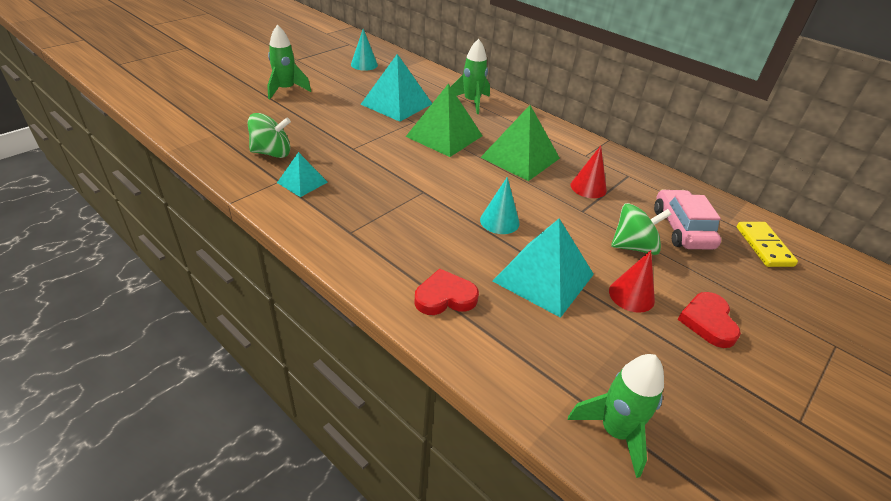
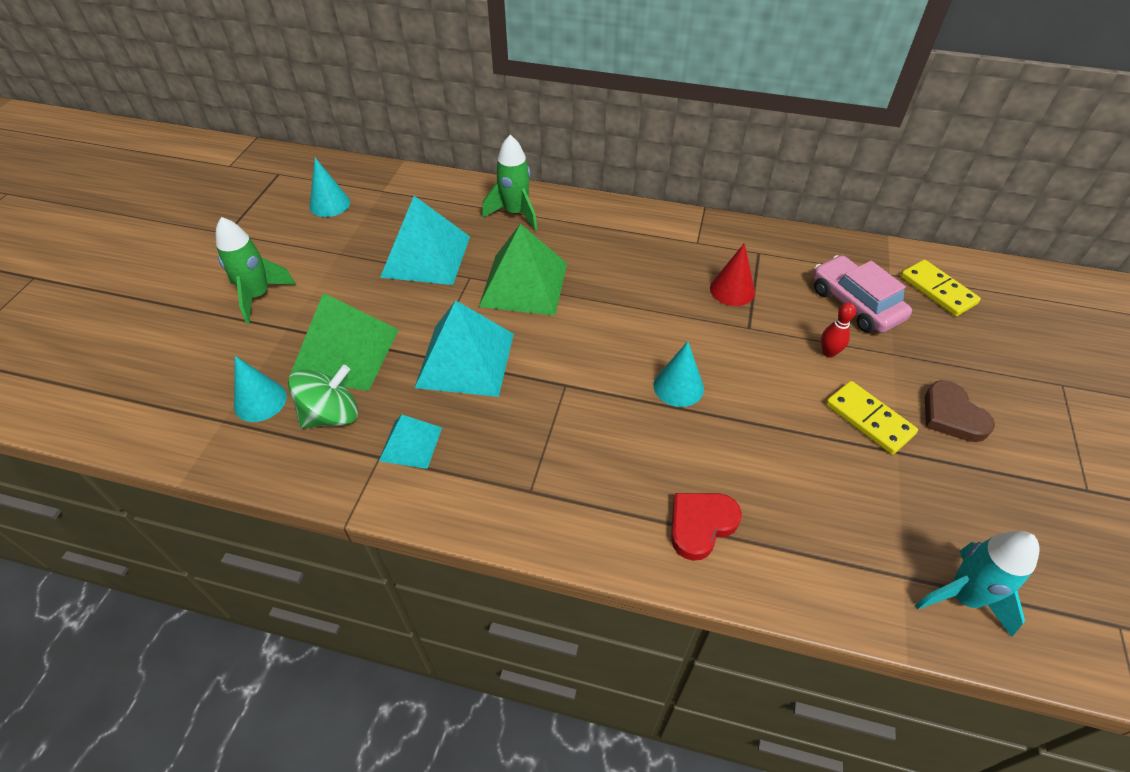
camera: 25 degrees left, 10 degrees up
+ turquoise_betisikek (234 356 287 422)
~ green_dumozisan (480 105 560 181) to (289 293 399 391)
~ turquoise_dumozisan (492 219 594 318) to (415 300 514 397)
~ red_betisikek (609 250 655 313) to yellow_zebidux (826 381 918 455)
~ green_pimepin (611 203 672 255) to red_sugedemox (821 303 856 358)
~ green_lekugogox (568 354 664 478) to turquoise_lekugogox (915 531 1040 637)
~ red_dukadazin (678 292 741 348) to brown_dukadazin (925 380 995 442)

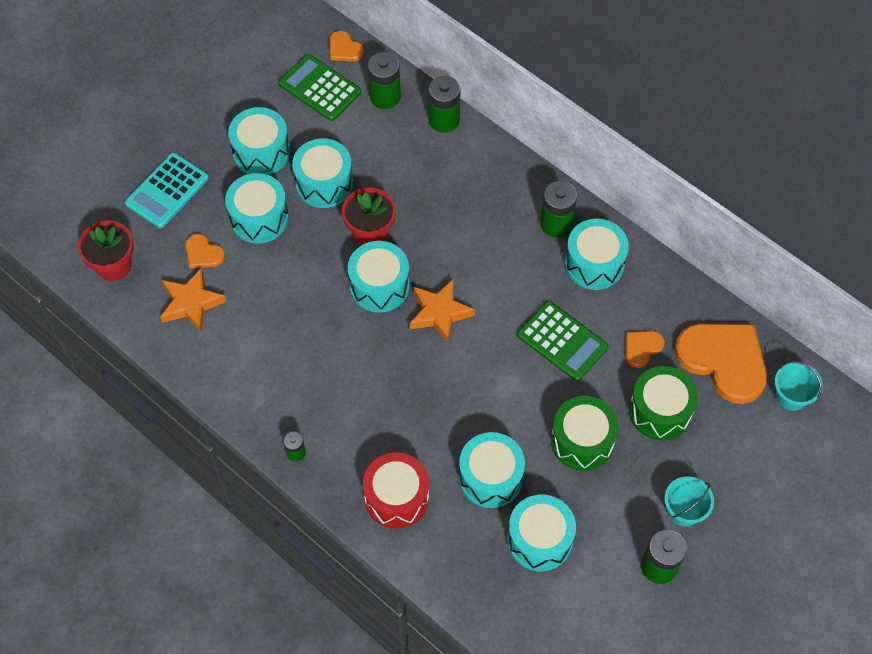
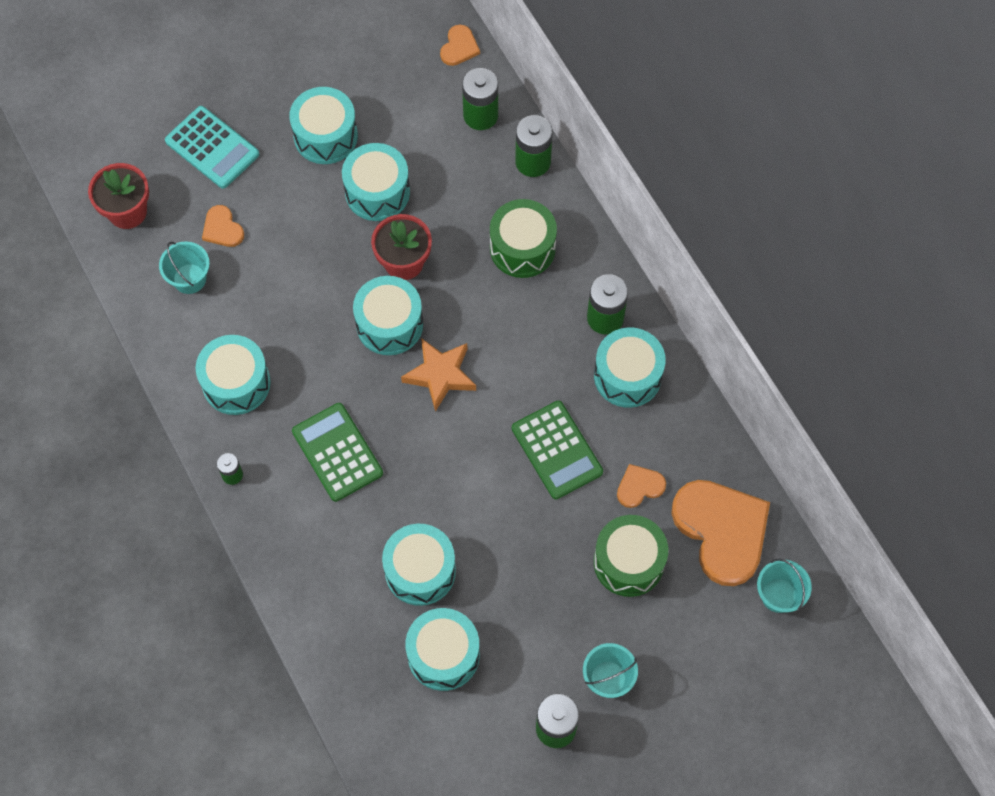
camera: 20 degrees right, 5 degrees up
- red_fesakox (363 453 429 529)
~ turquoise_fesakox (225 173 289 244) to (196 335 271 415)
~ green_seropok (279 54 361 121) to (292 403 383 502)
~ green_fesakox (551 396 619 471) to (490 199 557 278)
~ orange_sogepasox (160 267 227 333) to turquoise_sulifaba (159 241 210 294)
~ turquoise_seropok (125 152 209 228) = (165 106 259 189) 105 degrees counterclockwise
~ orange_dukadazin (329 31 364 62) = (440 25 480 66) 135 degrees counterclockwise

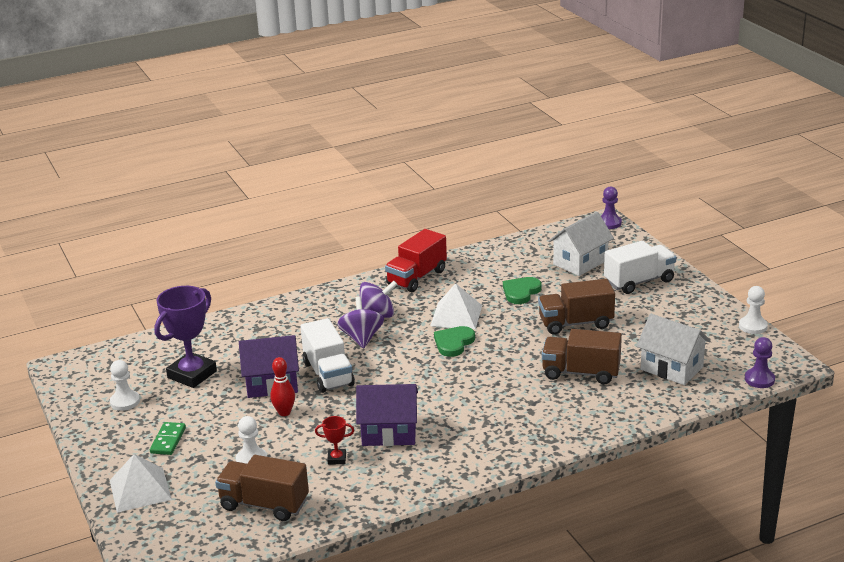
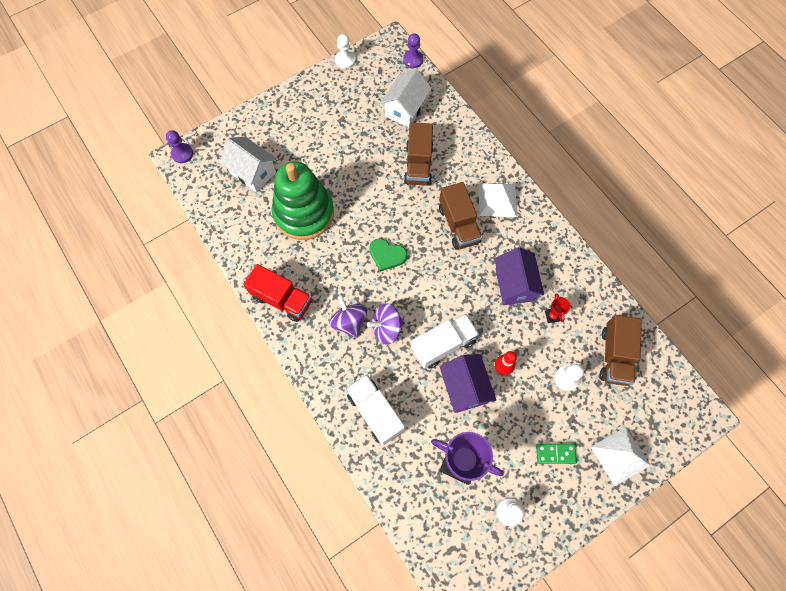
camera: 100 degrees left, 40 degrees up
~ white_dumozisan (430 283 482 329) to (479 183 516 217)
~ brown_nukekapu (538 279 615 335) to (439 182 482 250)
~ white_nukekapu (604 241 676 294) to (346 375 405 446)
~ green_dukadazin (503 277 542 304) to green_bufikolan (272 161 334 240)

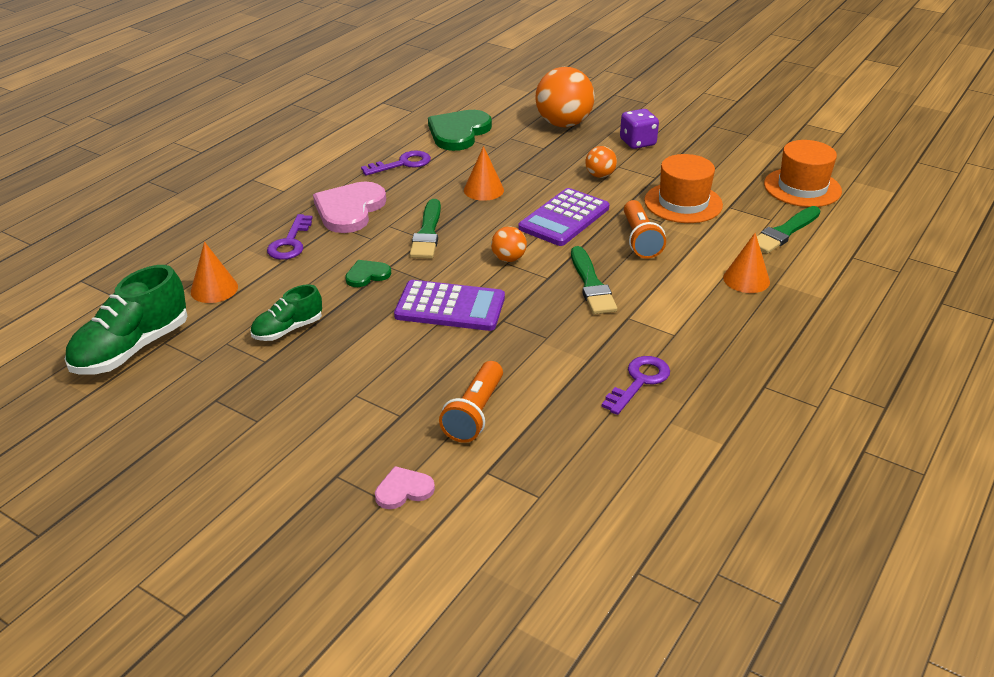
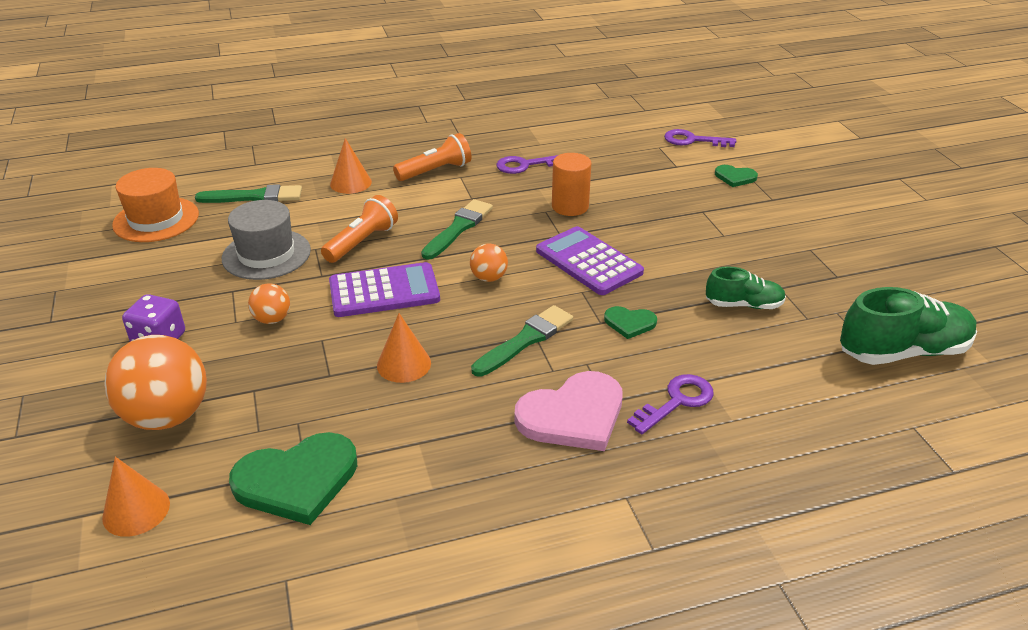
camera: 140 degrees left, 0 degrees up
+ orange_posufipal (552 153 591 216)
~ orange_betisikek (191 242 238 303) to (102 457 170 537)
~ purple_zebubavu (361 150 431 176) to (664 129 736 147)
~ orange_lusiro (439 361 503 443) to (393 133 472 181)
~ pink_dukadazin (375 466 435 509) to green_dukadazin (715 165 758 187)
~ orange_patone (644 154 723 223) to grey_patone (222 200 311 280)

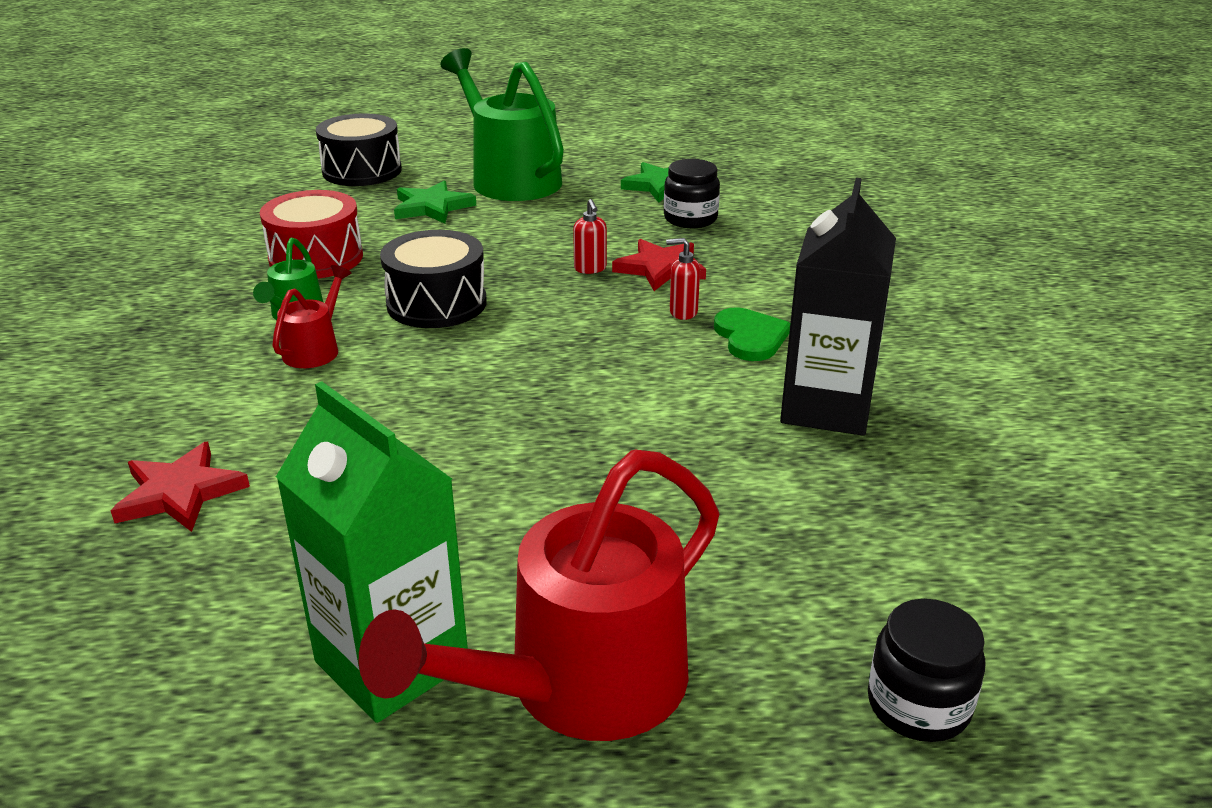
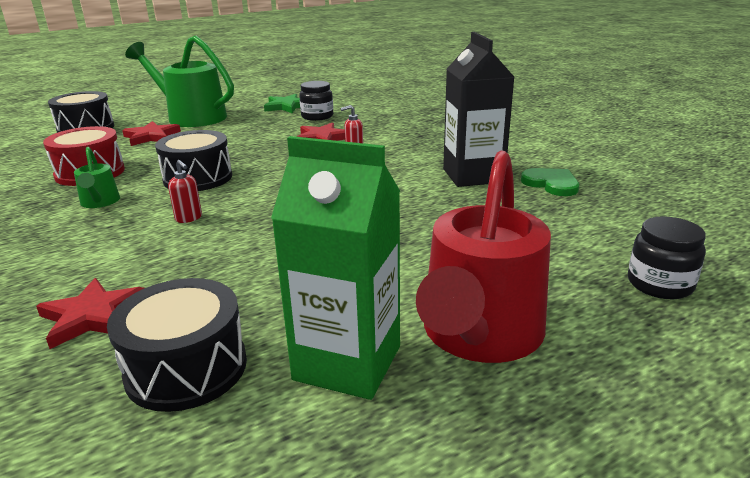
camera: 25 degrees left, 5 degrees down
- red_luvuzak (272 265 351 368)
+ black_fesakox (107 278 247 412)
~ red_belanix (573 199 607 274) to (168 160 202 223)
~ green_dukadazin (714 308 790 361) to (521 168 579 196)
~ green_sogepasox (394 180 476 224) to red_sogepasox (122 121 181 146)

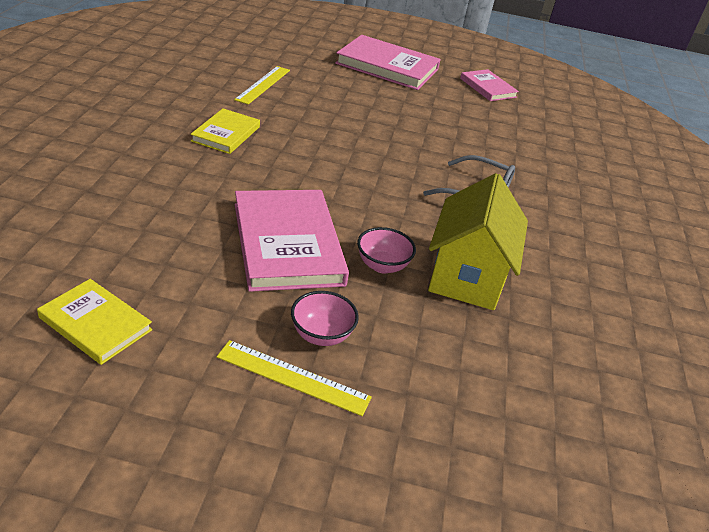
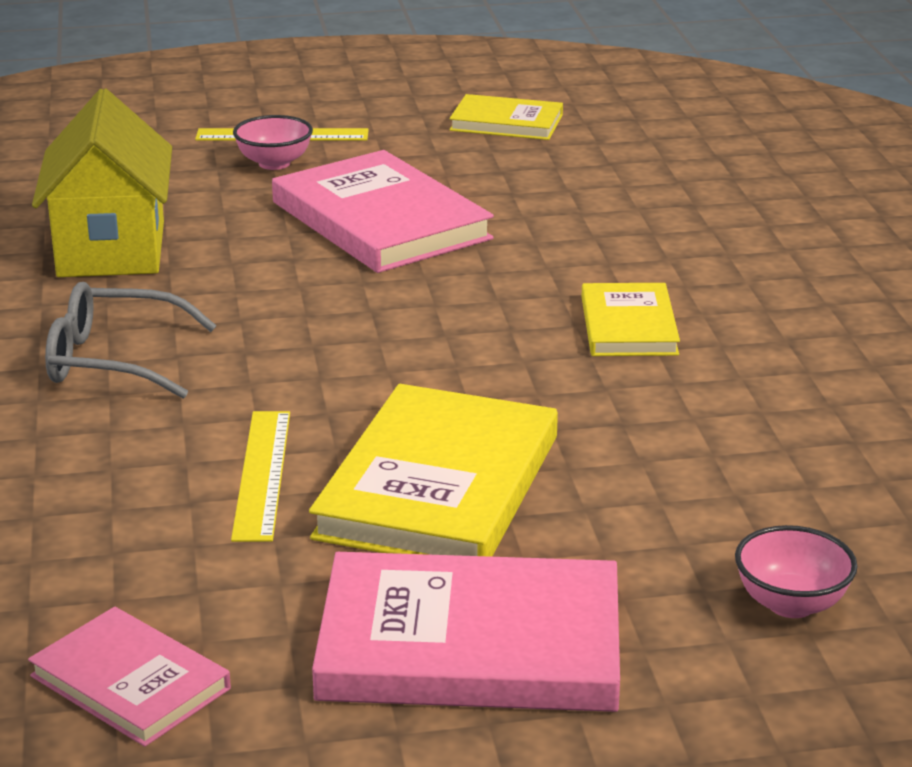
camera: 165 degrees right, 10 degrees down
+ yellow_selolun (309 384 558 557)
~ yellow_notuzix (234 66 290 105) to (231 411 290 542)
~ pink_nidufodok (357 227 416 274) to (735 525 858 618)

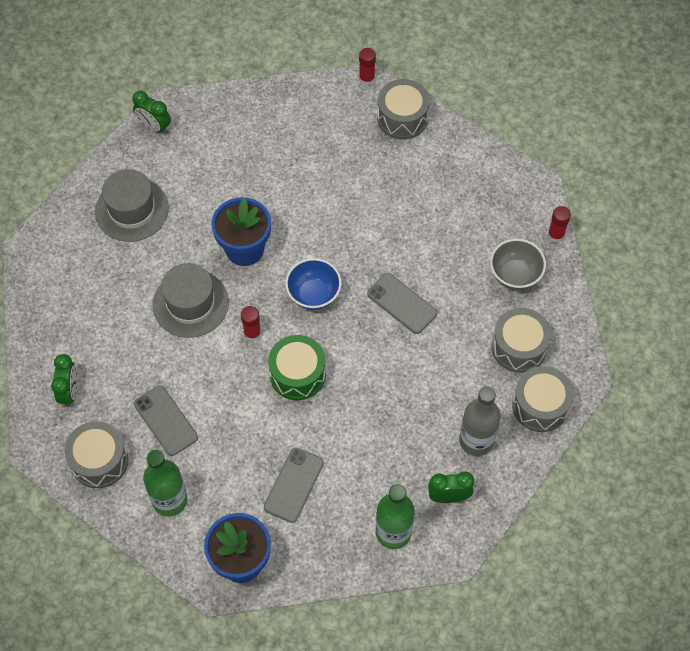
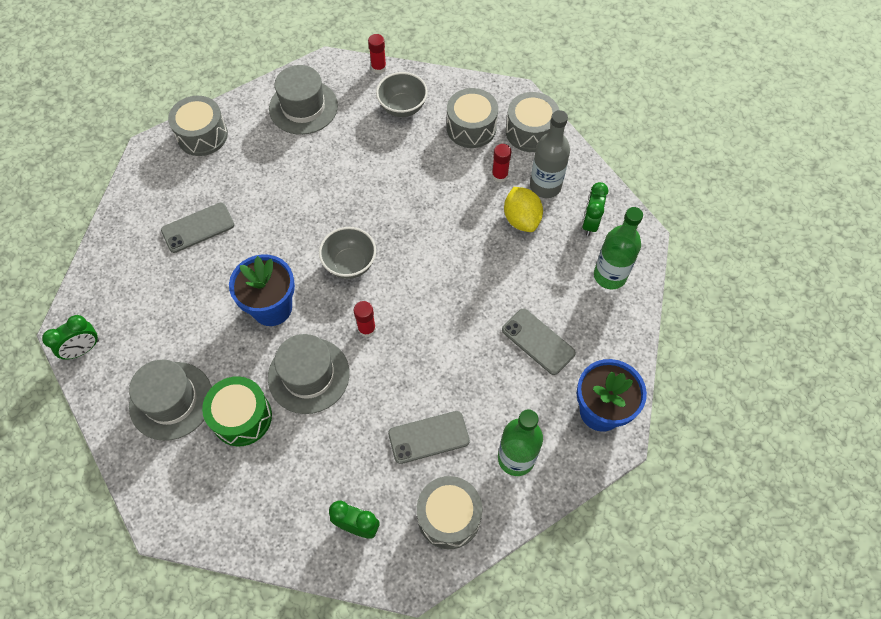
camera: 70 degrees left, 0 degrees up
+ grey_patone (269 65 338 135)
+ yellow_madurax (504 187 543 232)
~ green_fesakox (268 335 326 400) to (202 376 272 446)
~ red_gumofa (359 48 376 86) to (492 144 511 183)
~ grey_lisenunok (367 273 437 334) to (161 203 234 253)
~ blue_nidufodok (285 258 342 310) to grey_nidufodok (319 227 376 279)

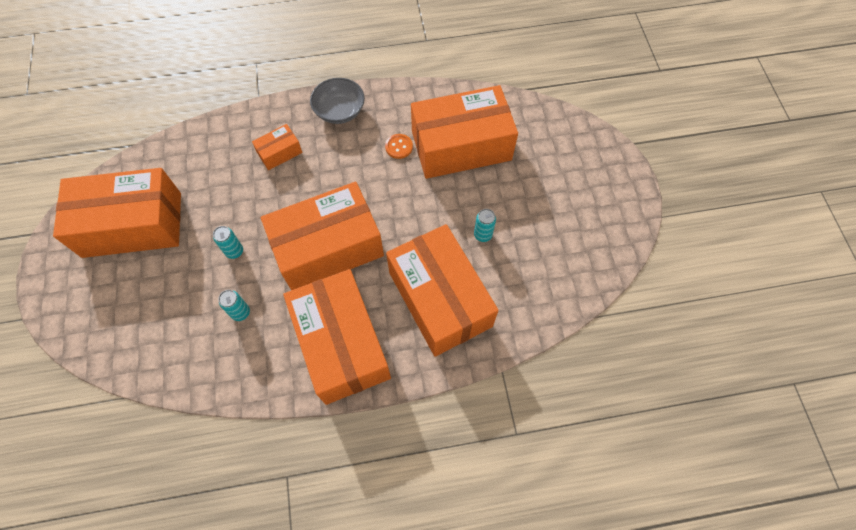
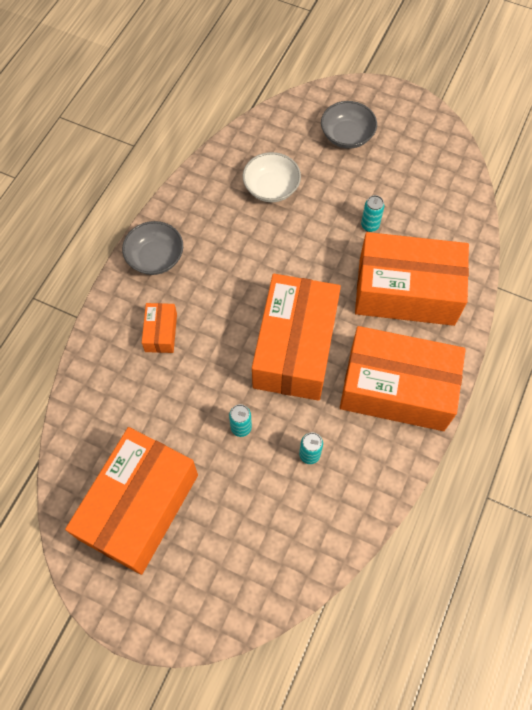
camera: 55 degrees left, 0 degrees up
- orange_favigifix (385 134 413 159)
+ grey_nidufodok (321 101 377 149)
~ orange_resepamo (411 85 518 179) to white_nidufodok (243 152 301 202)

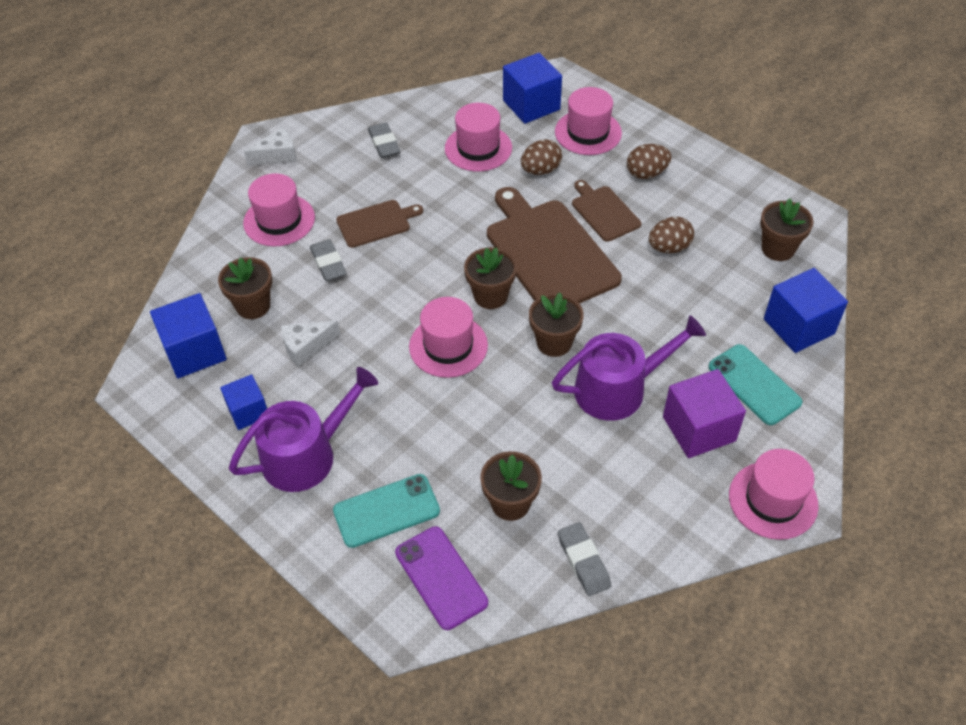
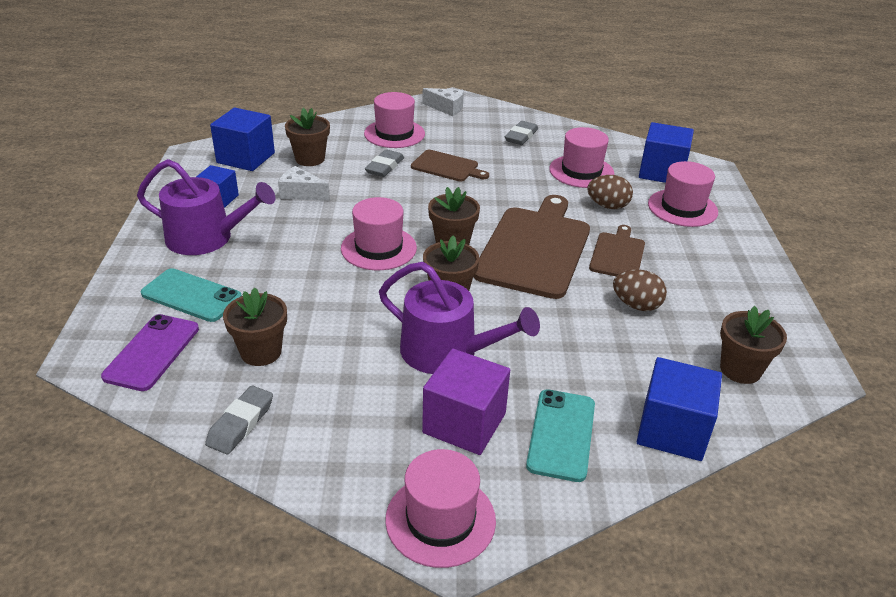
camera: 45 degrees right, 15 degrees down
- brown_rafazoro (627 144 672 179)

